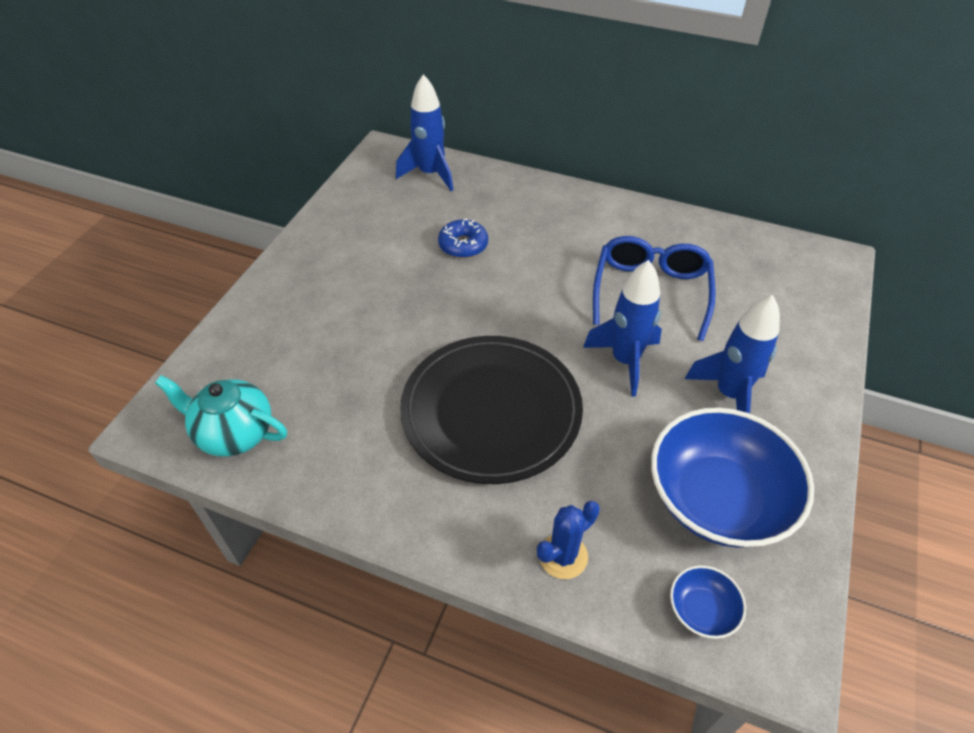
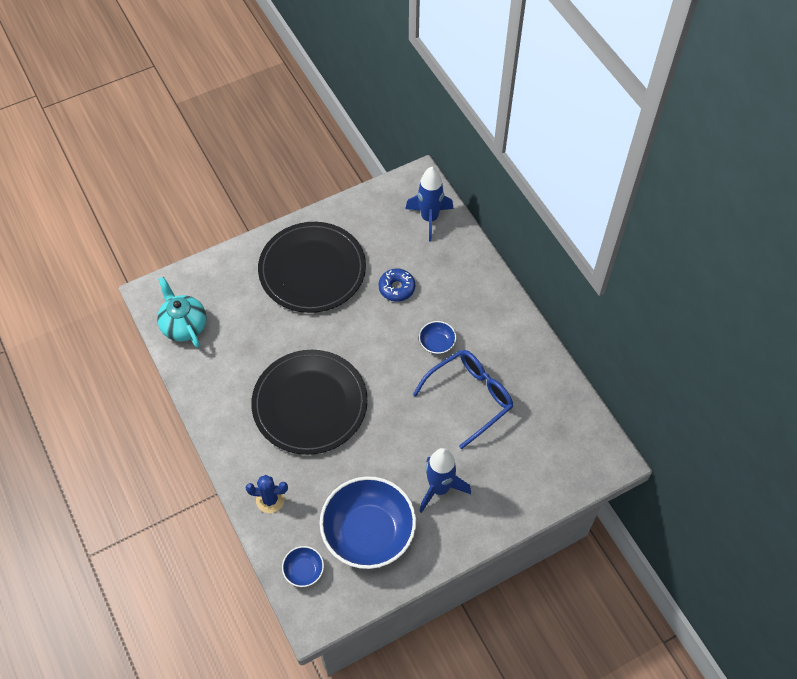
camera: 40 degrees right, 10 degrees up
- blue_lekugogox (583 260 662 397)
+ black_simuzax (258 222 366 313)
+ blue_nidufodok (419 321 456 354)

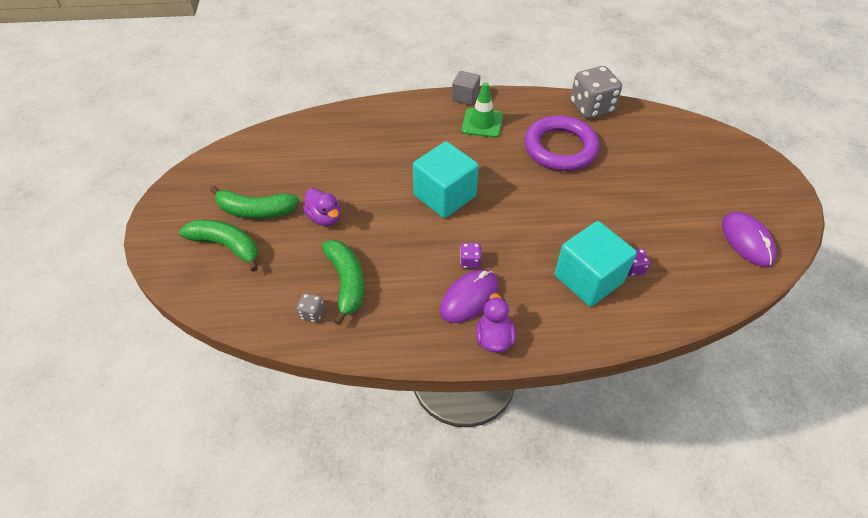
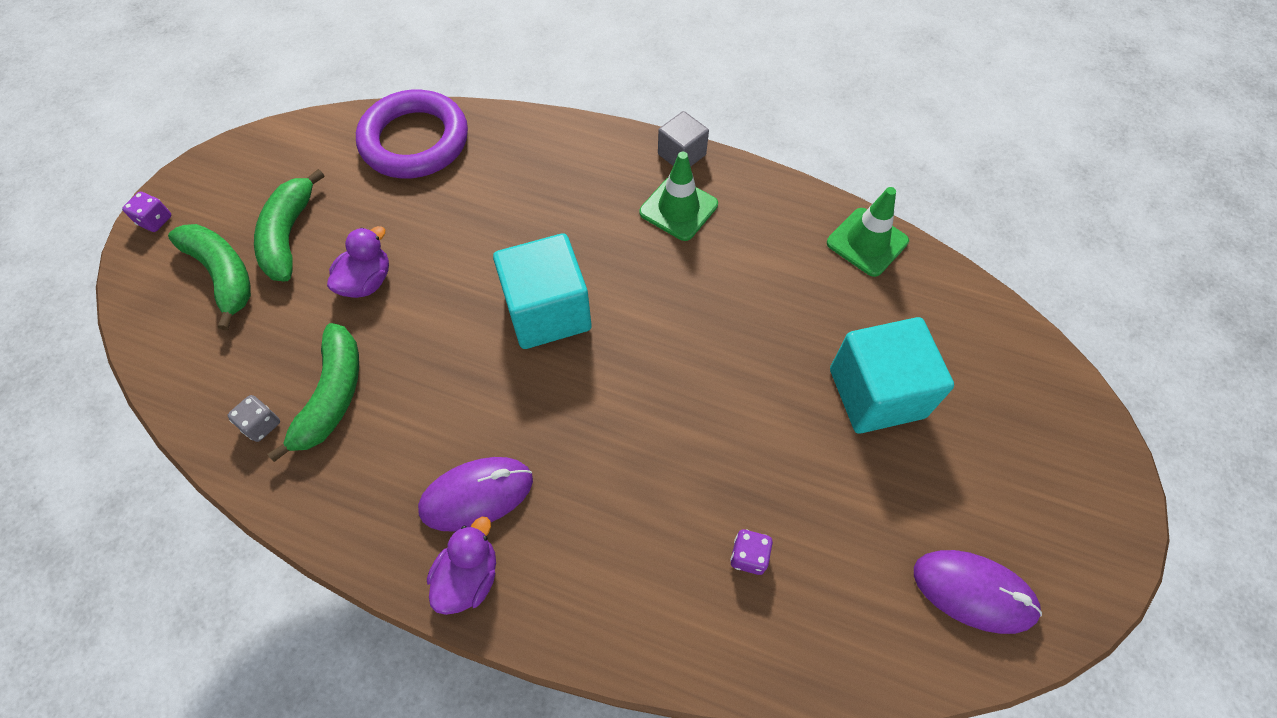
camera: 25 degrees right, 10 degrees up
~ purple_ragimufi (460 243 481 269) to (122 192 171 232)
~ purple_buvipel (524 115 599 171) to (356 90 468 178)
~ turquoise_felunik (555 221 637 307) to (830 317 954 434)
~ grey_ragimufi (570 66 622 119) to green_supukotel (827 187 909 277)
~ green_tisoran (210 186 299 219) = (254 169 324 281) 60 degrees clockwise
~ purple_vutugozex (303 188 340 226) = (327 226 389 298) 135 degrees counterclockwise
~ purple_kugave (722 212 776 267) = (914 550 1042 634) 75 degrees counterclockwise

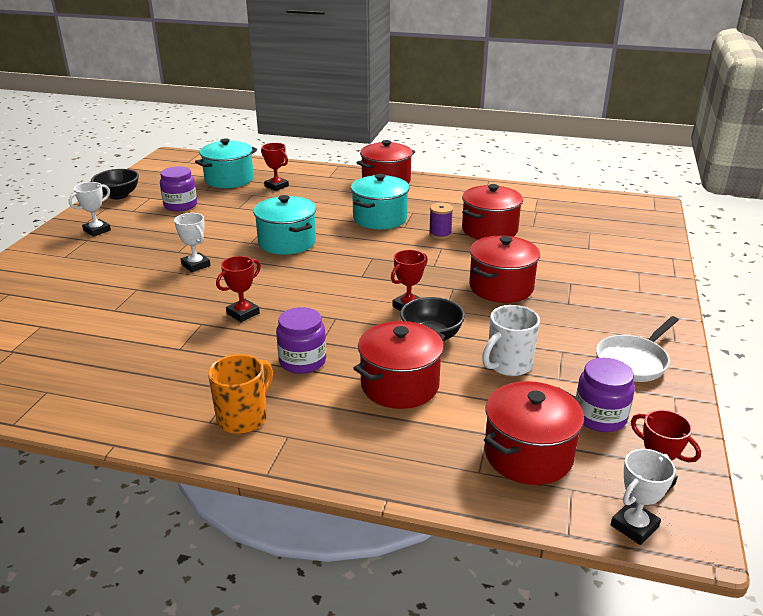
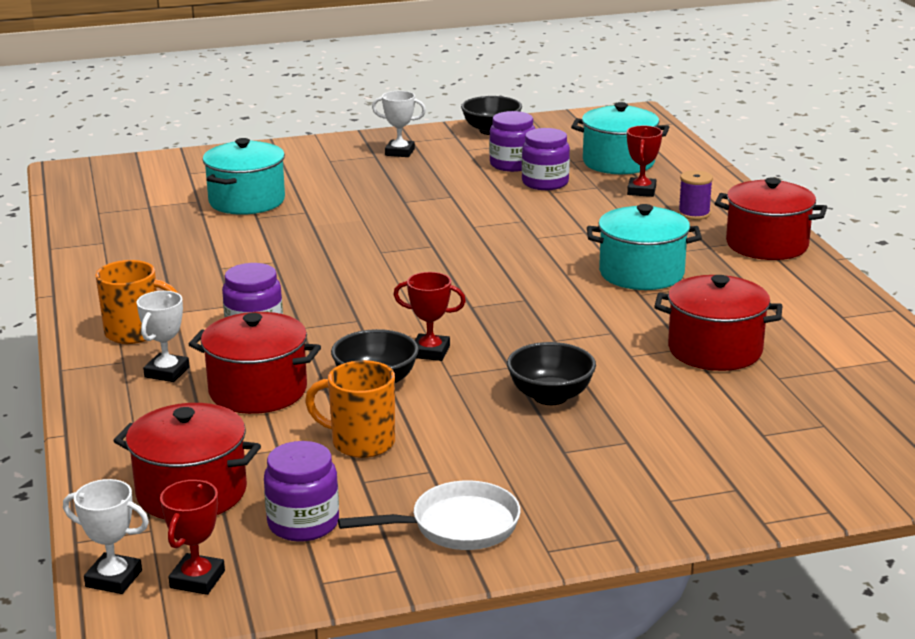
camera: 60 degrees right, 5 degrees down
- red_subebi (216 256 261 322)
+ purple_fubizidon (522 128 570 190)
~ white_subebi (174 213 210 272) to (137 291 190 382)
~ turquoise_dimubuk (253 195 316 255) to (203 138 285 215)
~ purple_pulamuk (429 203 453 239) to (678 170 713 220)
~ red_dimubuk (469 236 540 303) to black_nidufodok (507 342 596 405)
~ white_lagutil (482 305 540 376) to orange_lagutil (305 360 395 458)
~ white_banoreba (596 316 679 382) = (338 481 521 550) 150 degrees clockwise

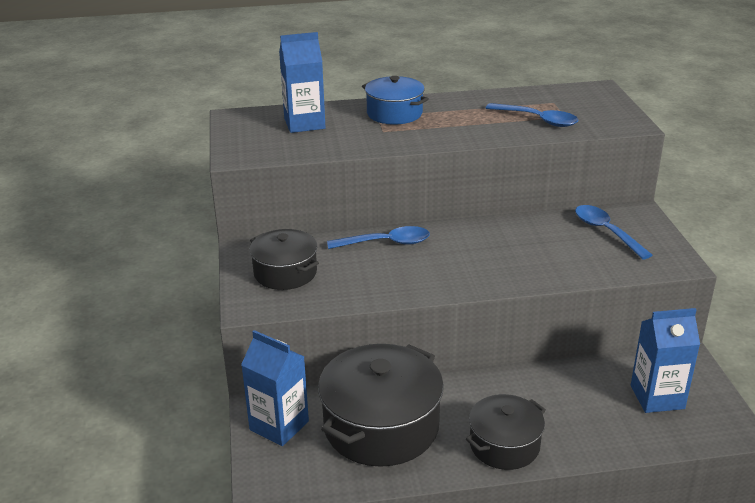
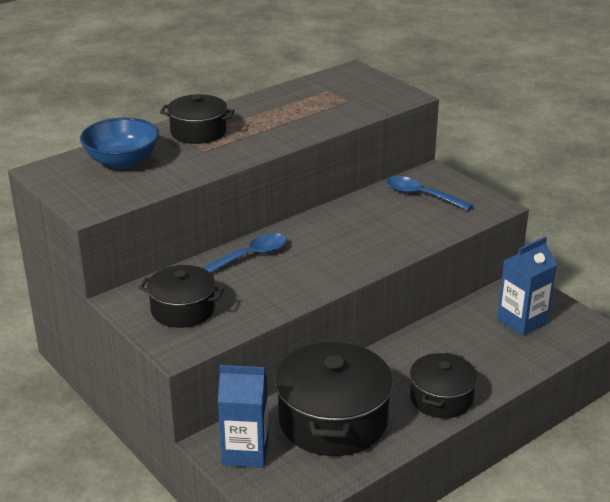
camera: 30 degrees left, 0 degrees up
- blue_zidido (486 103 578 127)
~ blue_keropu (279 32 326 133) to blue_nidufodok (80 118 159 169)
~ blue_dimubuk (362 76 429 124) to black_dimubuk (160 94 235 144)

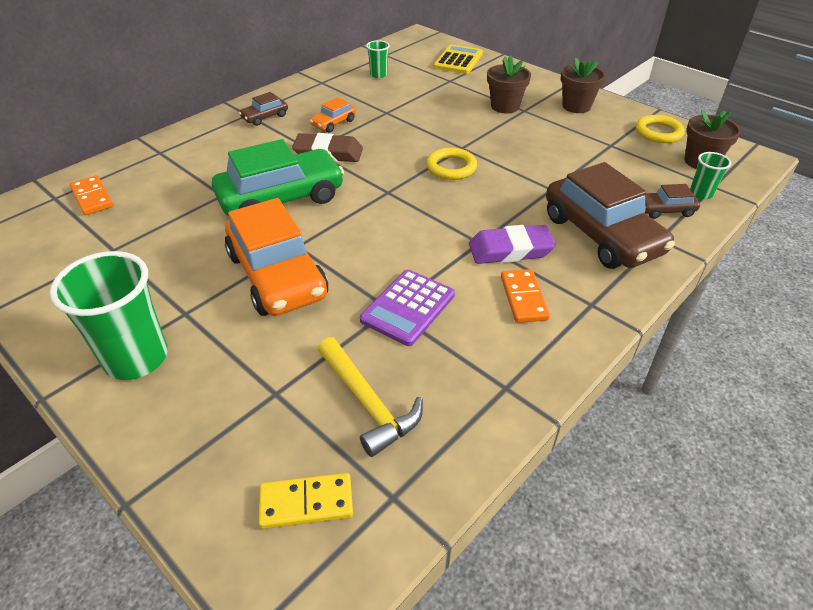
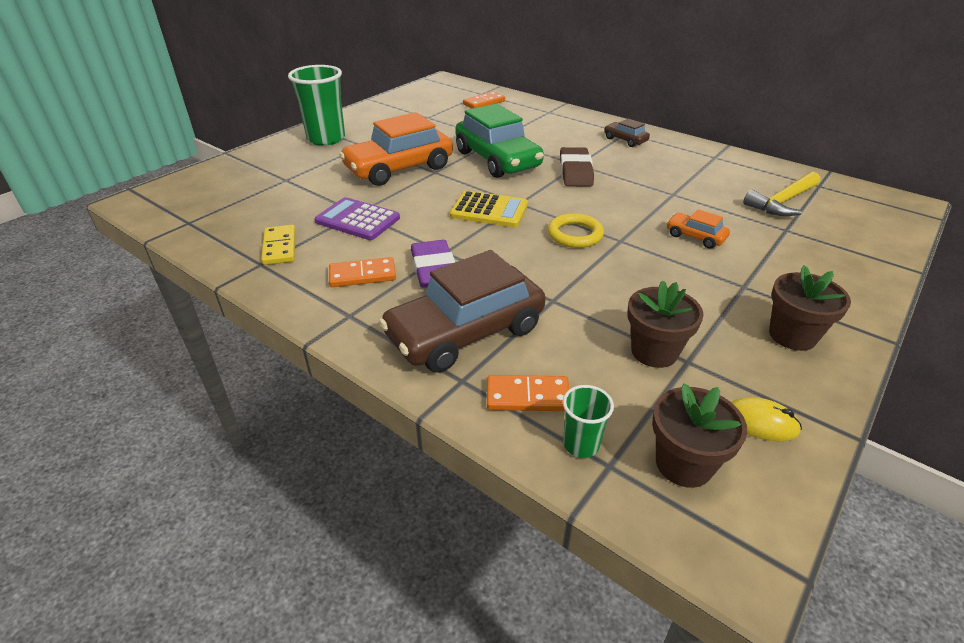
camera: 85 degrees right, 5 degrees down
- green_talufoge (366 40 390 78)
~ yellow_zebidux (259 473 353 529) to (261 225 296 265)
~ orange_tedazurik (310 97 356 132) to (667 209 730 249)
~ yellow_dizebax (318 337 423 457) to (743 172 820 216)
~ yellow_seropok (434 45 483 74) to (450 191 528 227)
~ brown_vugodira (487 56 531 113) to (627 280 704 368)
~ yellow_buvipel (636 115 685 143) to yellow_kugave (731 397 802 441)
~ brown_tedazurik (645 184 700 219) to orange_zebidux (487 375 569 411)

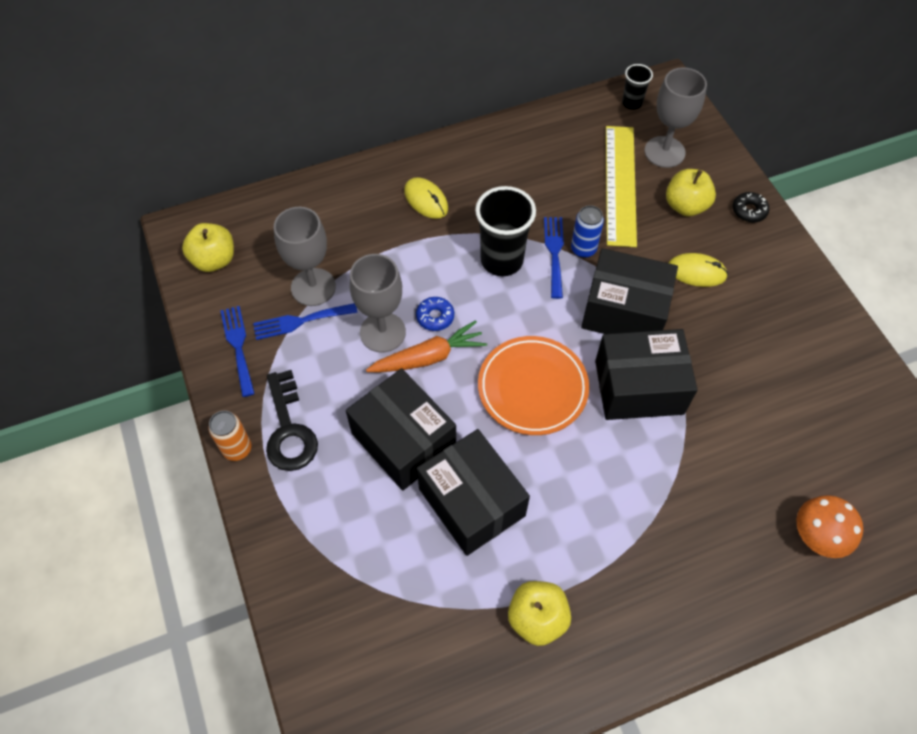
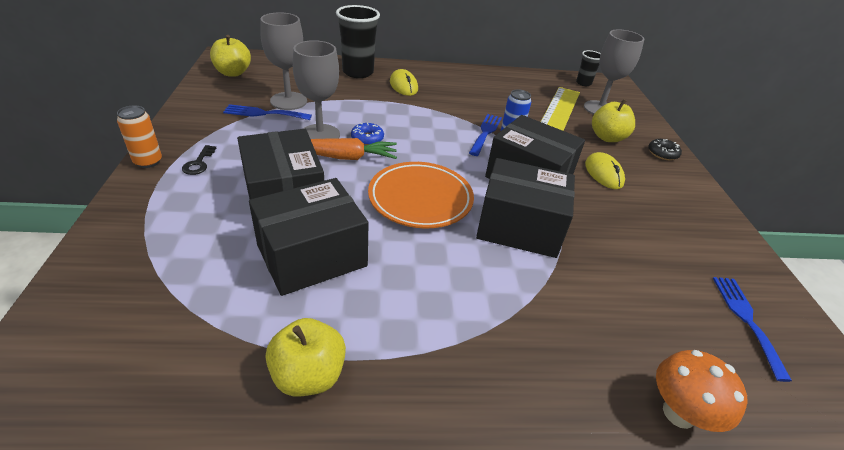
camera: 15 degrees right, 20 degrees down
~ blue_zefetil (220 306 255 397) to (713 277 792 382)
~ black_talufoge (475 186 536 276) to (336 5 380 78)
~ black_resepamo (417 429 530 556) = (249 178 369 296) 75 degrees clockwise
~ yellow_kugave (669 253 728 287) = (585 152 625 189) 45 degrees clockwise
~ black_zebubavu (266 370 318 471) = (182 145 216 175) x0.50

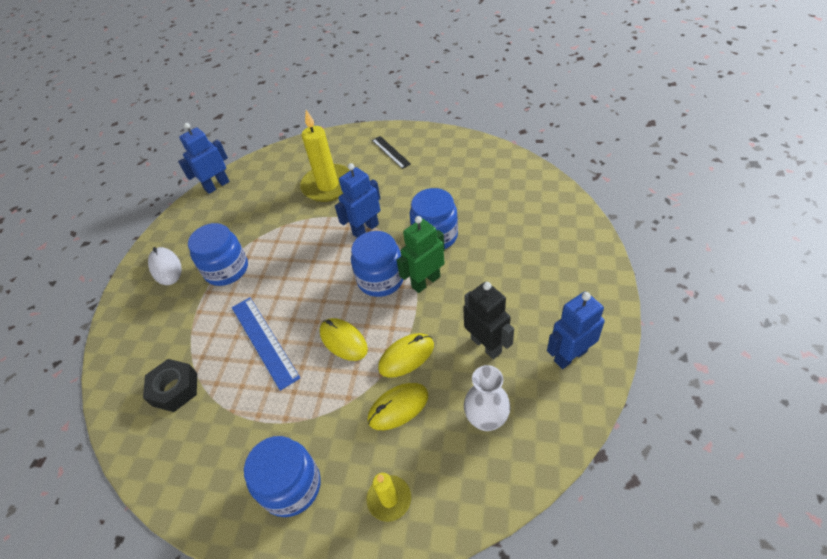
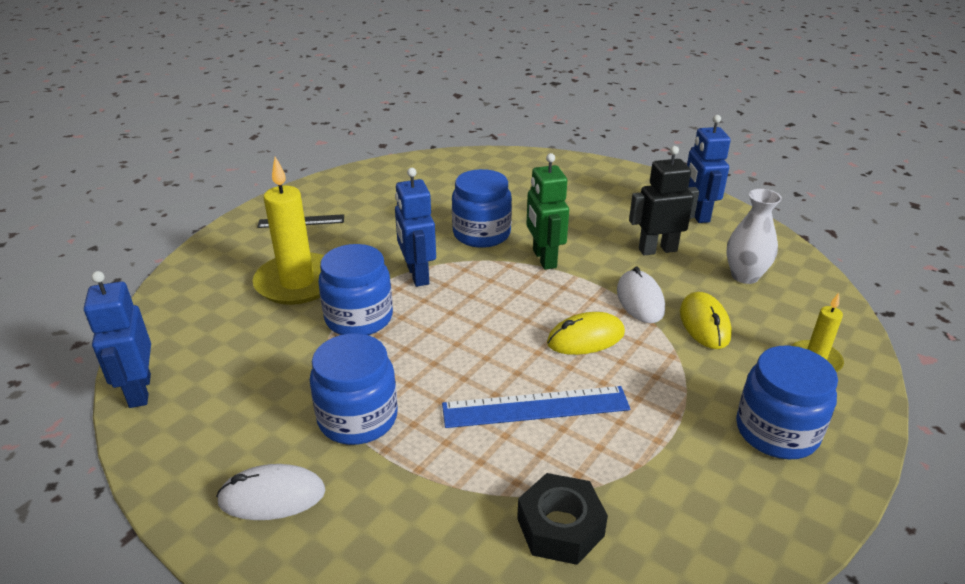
camera: 70 degrees left, 15 degrees down
~ blue_fubizidon (351 231 403 297) to (318 244 393 335)
~ yellow_kugave (378 333 434 378) to white_kugave (617 266 665 323)

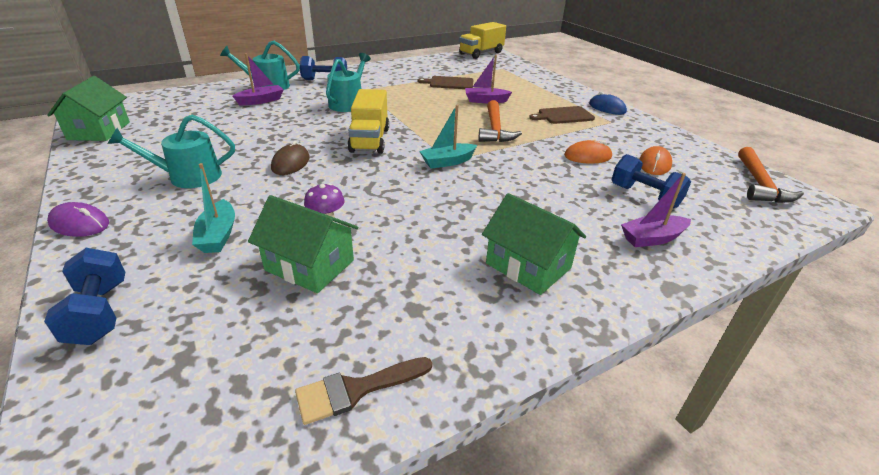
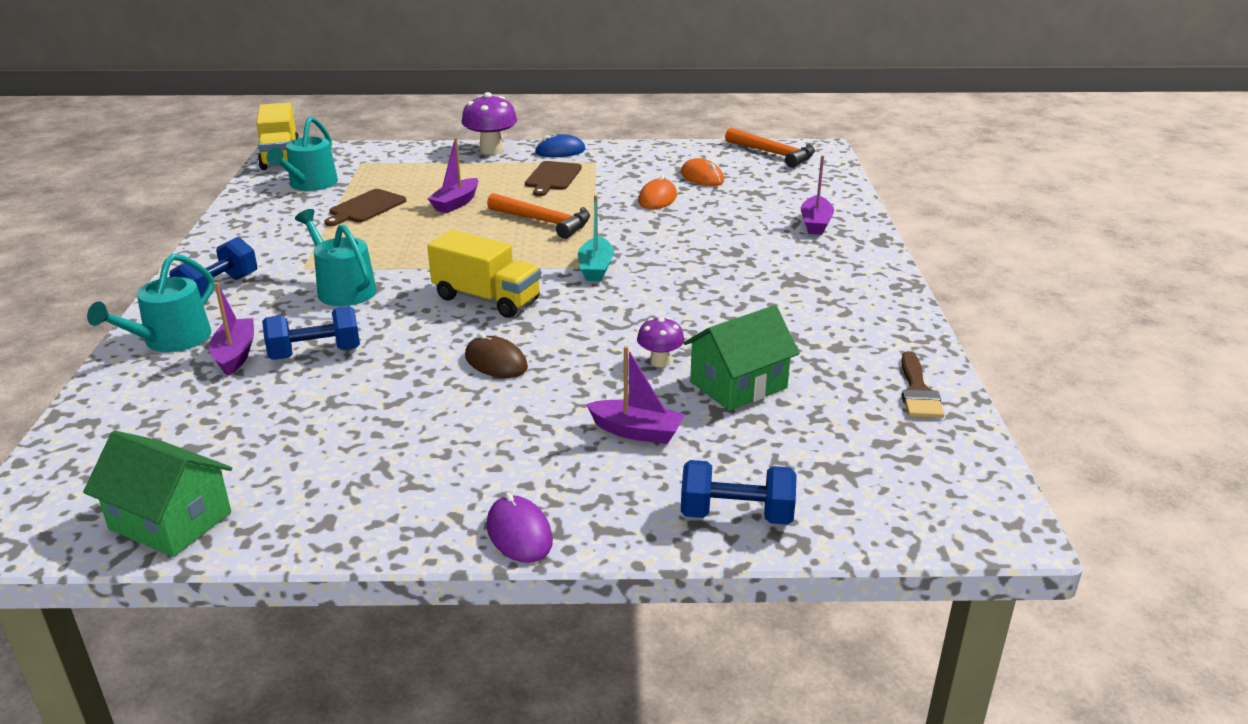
camera: 60 degrees left, 5 degrees down
- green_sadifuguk (482 193 586 295)
+ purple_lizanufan (462 92 517 155)
~ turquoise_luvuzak (108 115 235 188) to (266 116 338 191)
~ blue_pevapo (612 154 691 208) to (262 306 360 360)
~ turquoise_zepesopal (192 163 235 253) to purple_zepesopal (586 346 685 444)
~ purple_kugave (47 202 109 237) = (487 492 553 563) 75 degrees counterclockwise

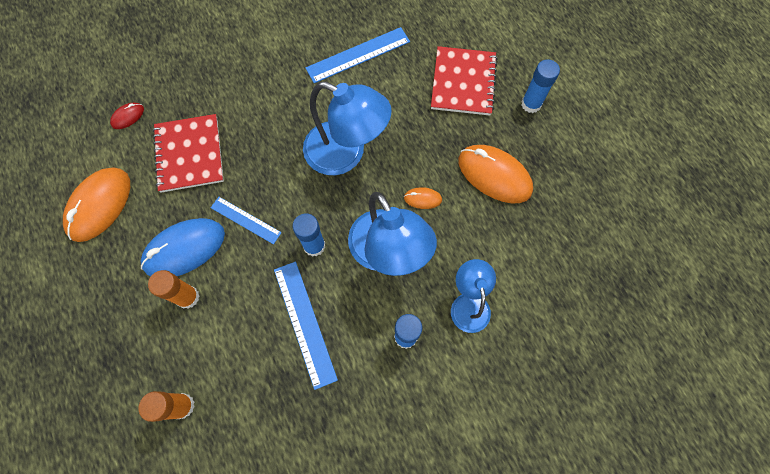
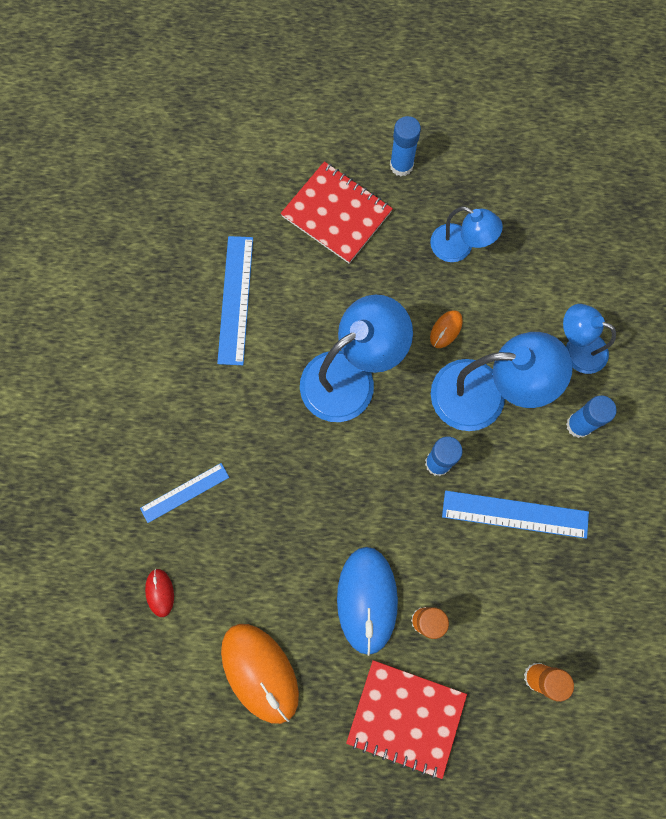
camera: 60 degrees left, 5 degrees up
~ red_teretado (153 114 224 192) to (346 660 467 779)
~ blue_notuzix (211 197 282 244) to (140 463 229 523)
~ orange_kugave (458 145 533 203) to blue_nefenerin (430 206 503 262)

